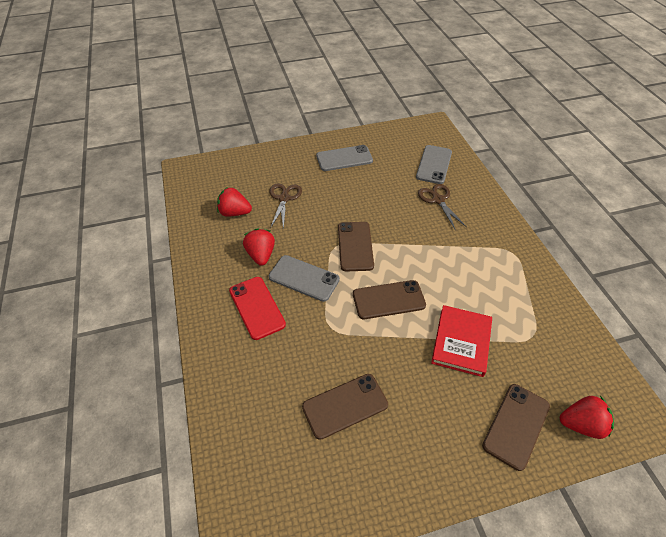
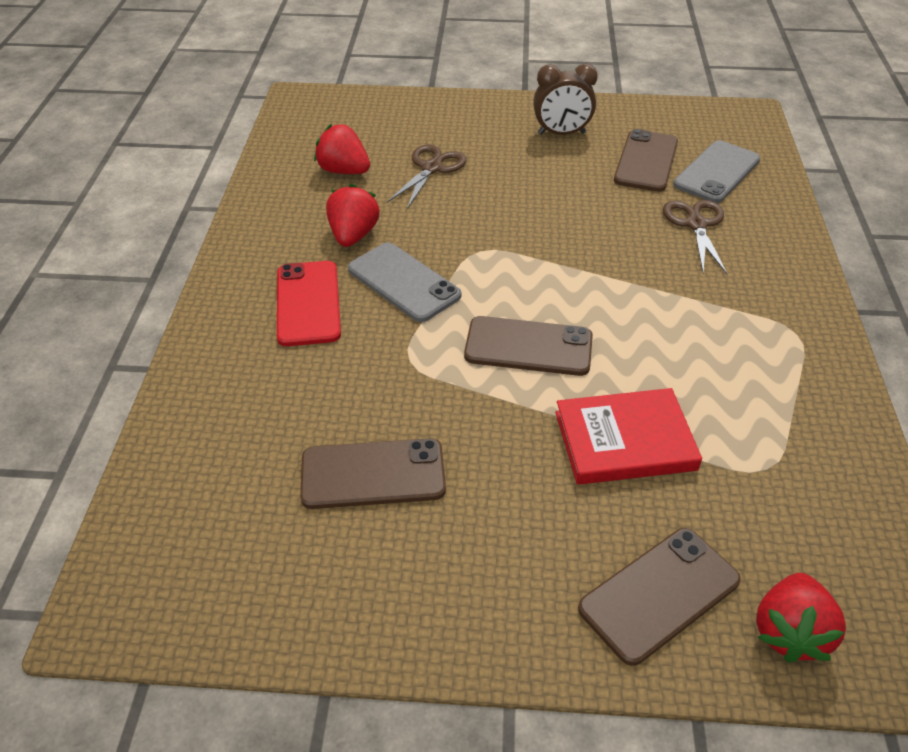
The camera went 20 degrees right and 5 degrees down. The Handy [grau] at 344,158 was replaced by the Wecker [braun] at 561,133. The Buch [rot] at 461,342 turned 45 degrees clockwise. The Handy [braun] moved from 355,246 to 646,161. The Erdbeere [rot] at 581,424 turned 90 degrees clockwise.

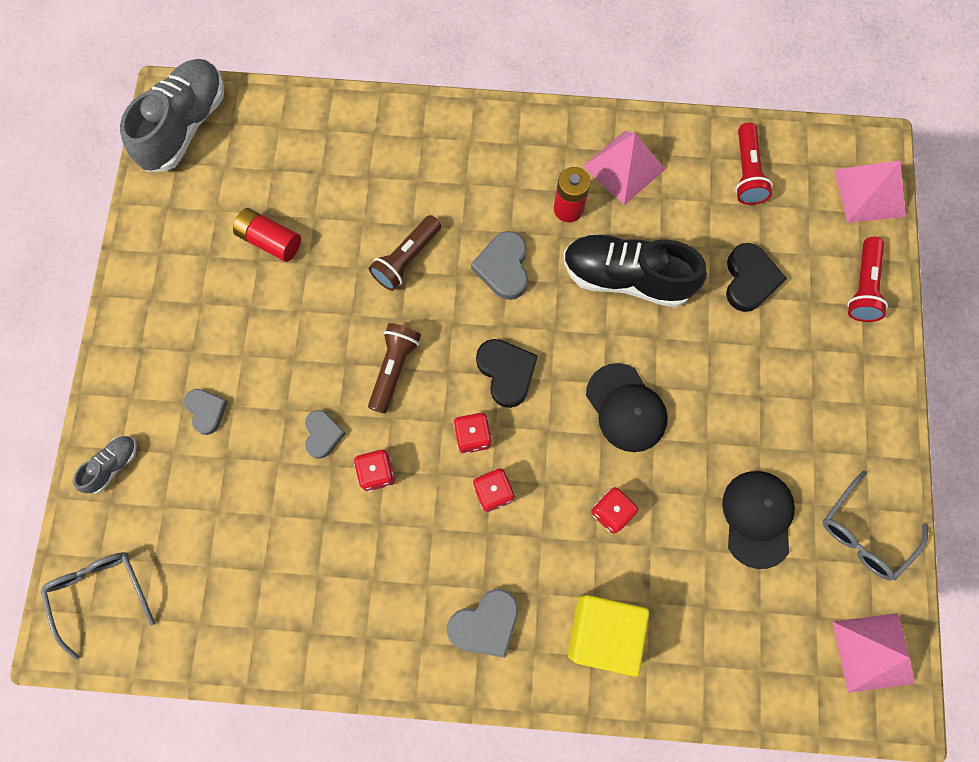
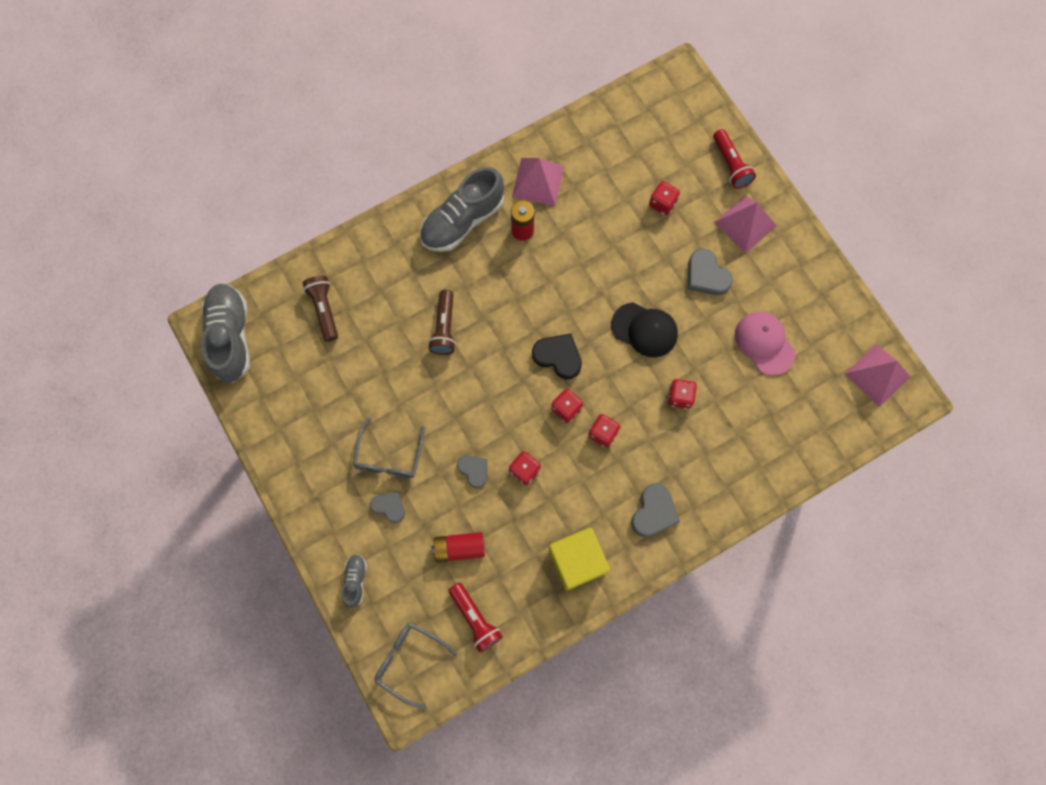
The camera went 35 degrees left and 0 degrees up. The Taschenlampe [braun] moved from 394,368 to 324,309. The Brille [grau] moved from 864,533 to 389,456. The Schuh [grau] at 462,221 appeared. The Batterie [rot] moved from 270,240 to 459,548. The Taschenlampe [rot] moved from 747,172 to 475,619. The Kubus [gelb] moved from 603,632 to 577,561. The Herz [schwarz] at 749,280 was replaced by the Spielwürfel [rot] at 662,203. The Herz [grau] moved from 503,267 to 706,275. The Pyramide [rosa] moved from 869,193 to 745,224. The Kappe [schwarz] at 757,518 became the Kappe [rosa] at 764,343. The Schuh [schwarz] at 627,278 disappeared.

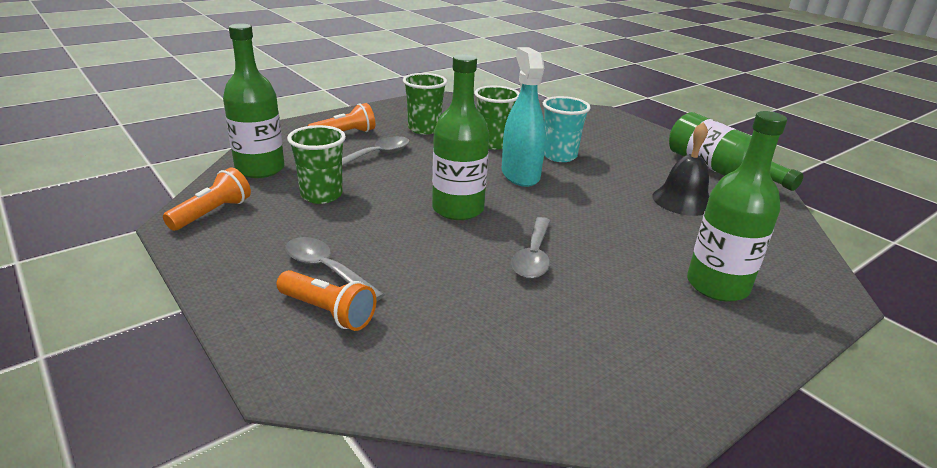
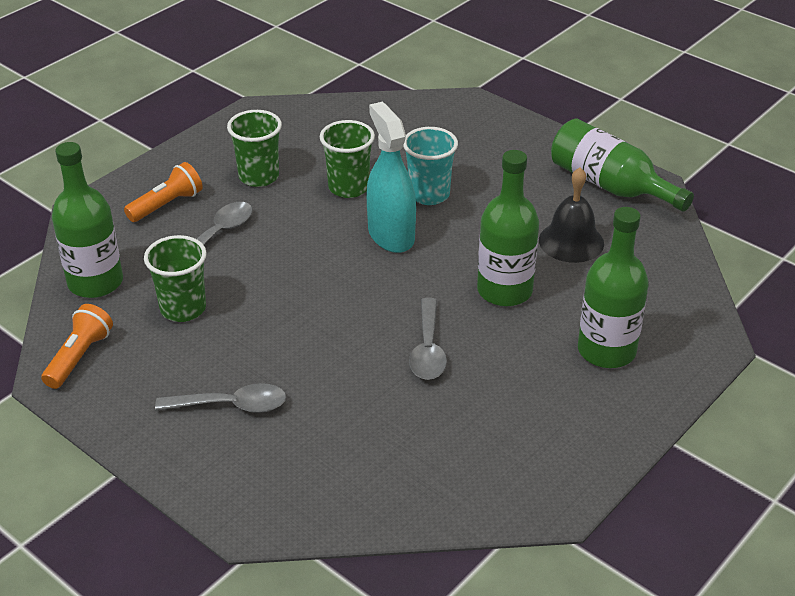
The camera went 10 degrees left and 10 degrees up. The Löffel [grau] at 326,270 turned 150 degrees clockwise. The Flasche [grün] moved from 458,209 to 504,290. The Taschenlampe [orange] at 328,312 disappeared.

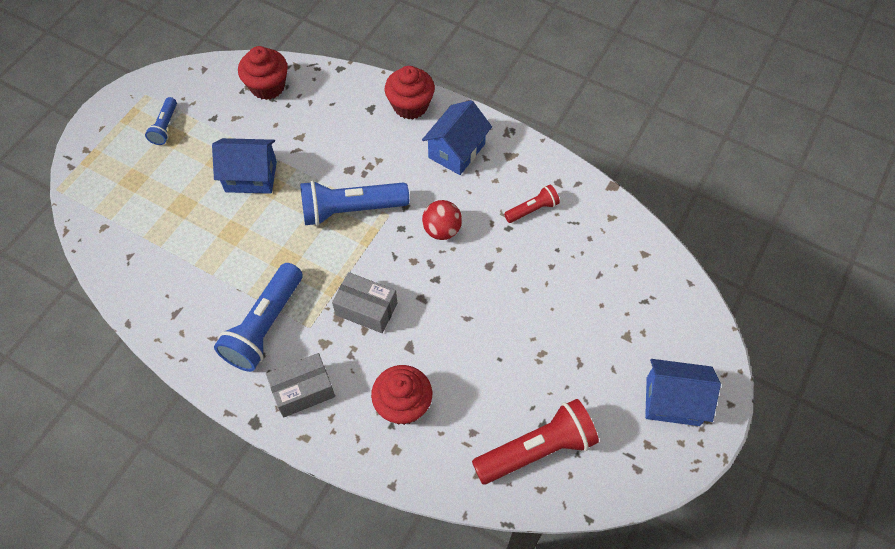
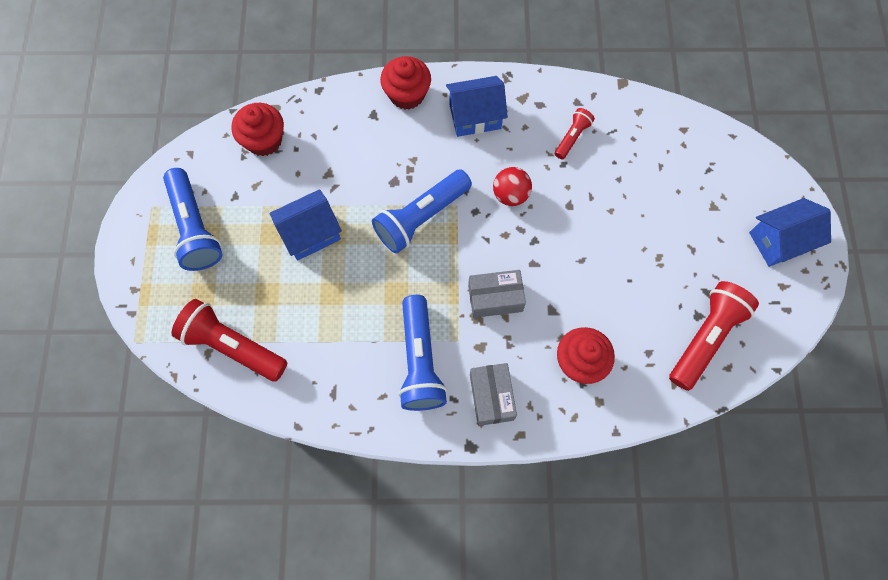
The camera went 30 degrees left and 10 degrees up. The Taschenlampe [blau] at 165,127 changed to 1.92 times the size. The Taschenlampe [rot] at 232,346 appeared. The Haus [blau] at 456,151 turned 75 degrees clockwise. The Schachtel [grau] at 303,390 turned 45 degrees counterclockwise.

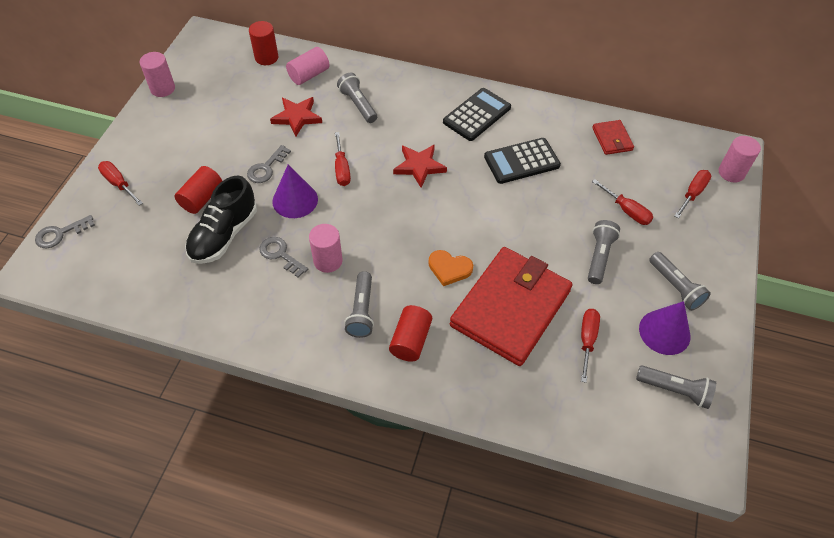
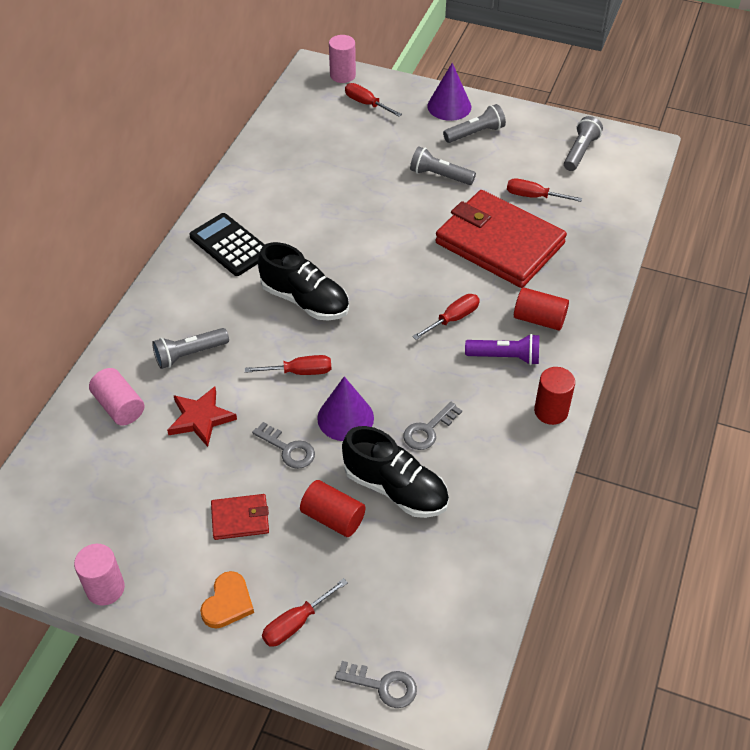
The camera went 85 degrees left and 5 degrees down. The Herz [orange] moved from 449,268 to 228,603. The Geldbörse [rot] moved from 612,139 to 240,518. The Stern [rot] at 419,166 was replaced by the Schuh [schwarz] at 305,300. The Schlüssel [grau] at 61,234 turned 45 degrees counterclockwise. The Schraubenzieher [rot] moved from 626,210 to 453,319. The Kegel [lila] moved from 664,332 to 449,106. The Taschenlampe [grau] at 361,311 became the Taschenlampe [lila] at 505,357. The Vollzylinder [rot] moved from 266,57 to 551,411. The Vollzylinder [rosa] at 328,261 disappeared. The Taschenrechner [schwarz] at 521,161 disappeared.

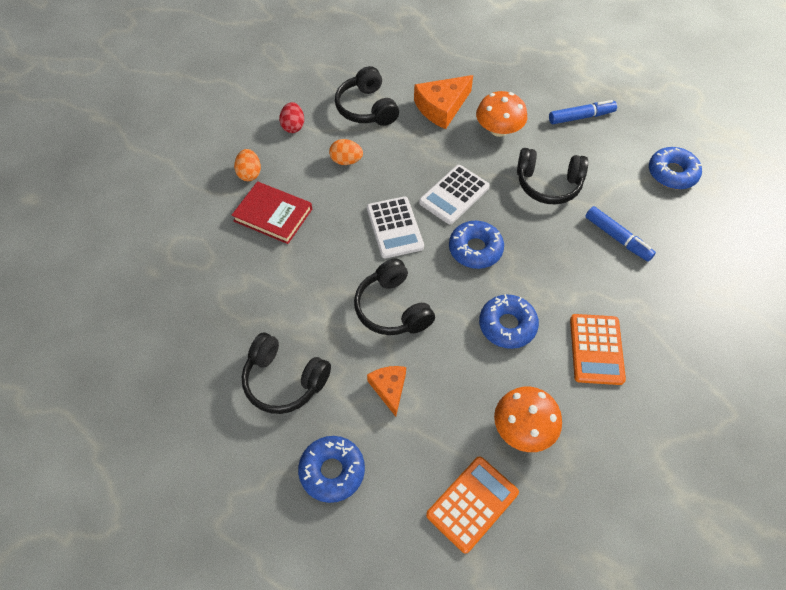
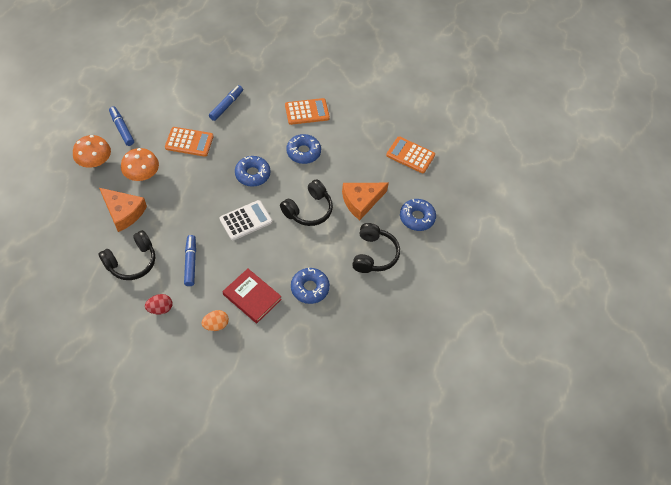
The camera went 110 degrees left and 0 degrees up. The Pilz [orange] moved from 523,428 to 95,161. The Kopfhörer [schwarz] at 548,184 was replaced by the Taschenrechner [orange] at 189,142. The Ei [orange] at 346,161 was replaced by the Filzstift [blau] at 190,263. The Buch [rot] at 273,215 turned 60 degrees counterclockwise. The Donut [blau] moved from 672,173 to 310,288. The Käse [orange] at 389,388 changed to 1.64 times the size. The Taschenrechner [weiß] at 454,195 disappeared.

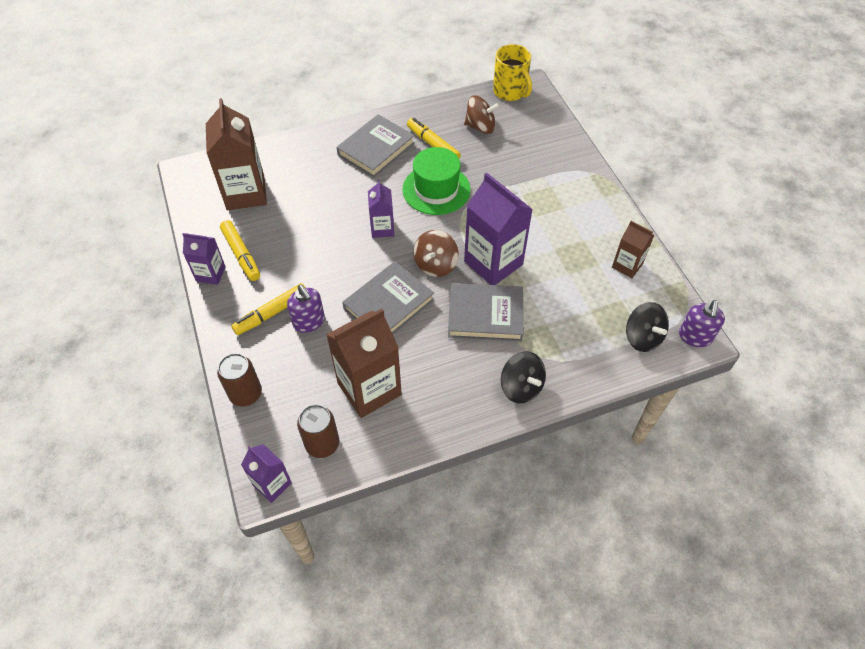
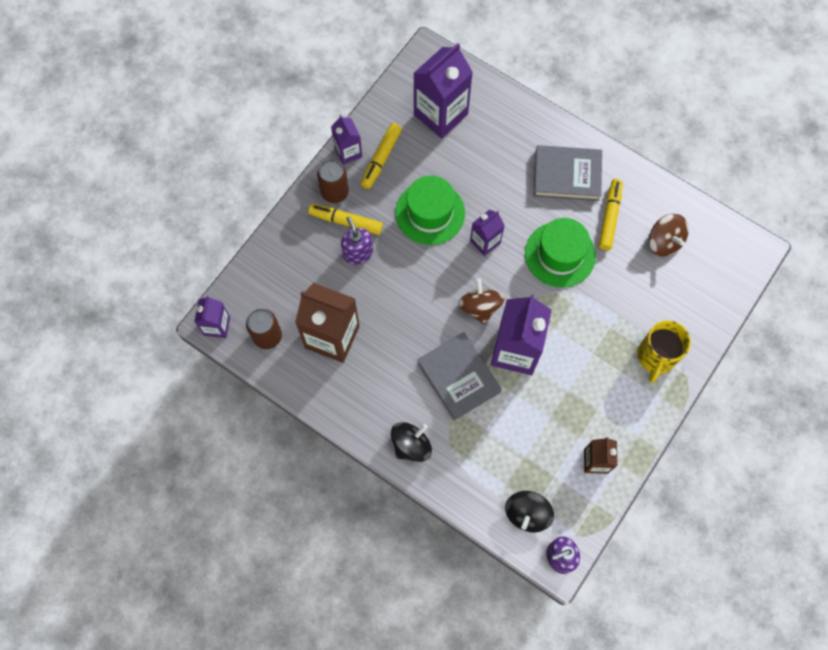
The camera went 55 degrees right and 15 degrees up. The Dose [braun] moved from 246,394 to 335,192. The Seifenspender [lila] at 309,322 turned 135 degrees clockwise. The Kreisel [schwarz] at 521,387 turned 150 degrees counterclockwise. The Hut [grün] at 430,213 appeared. The Getränkekarton [braun] at 245,193 became the Getränkekarton [lila] at 440,114. The Kreisel [braun] at 435,264 turned 90 degrees clockwise. The Tasse [gelb] moved from 510,92 to 656,357. The Buch [grau] at 389,304 disappeared.

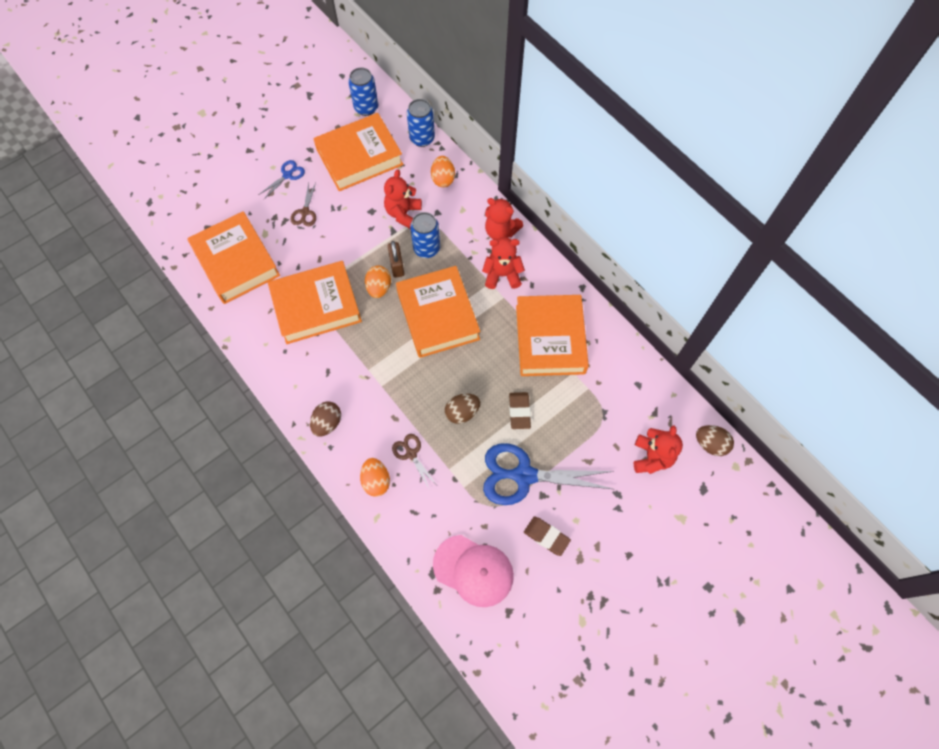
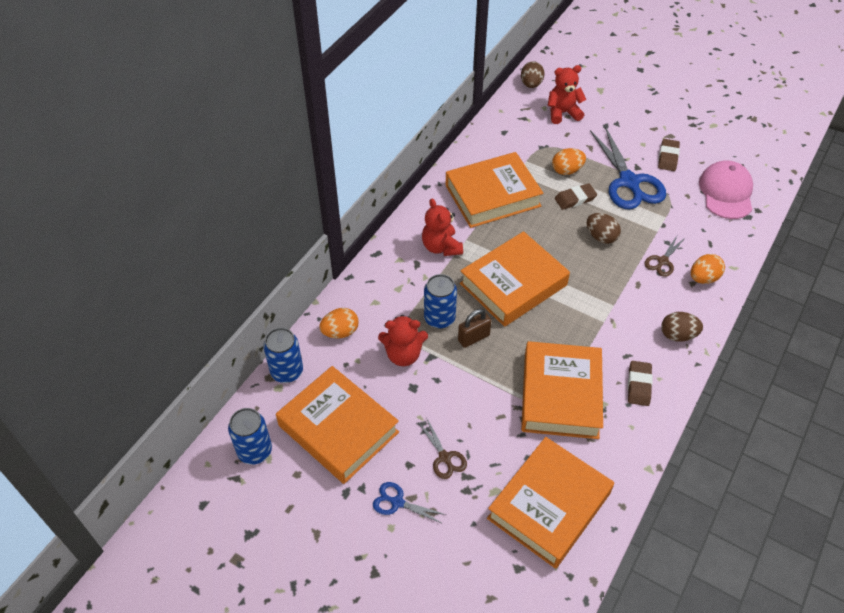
The camera went 110 degrees left and 15 degrees down. The Schere [braun] at 305,212 turned 75 degrees clockwise. The Buch [orange] at 316,306 turned 45 degrees clockwise. The Ei [orange] moved from 379,288 to 567,170. The Radiergummi [braun] at 639,385 appeared. The Teddybär [rot] at 500,231 disappeared.

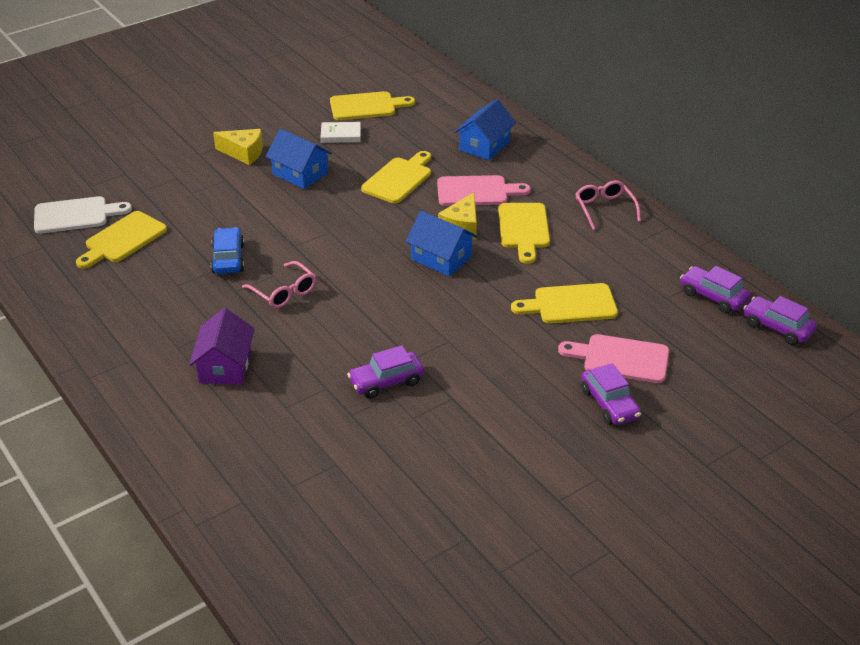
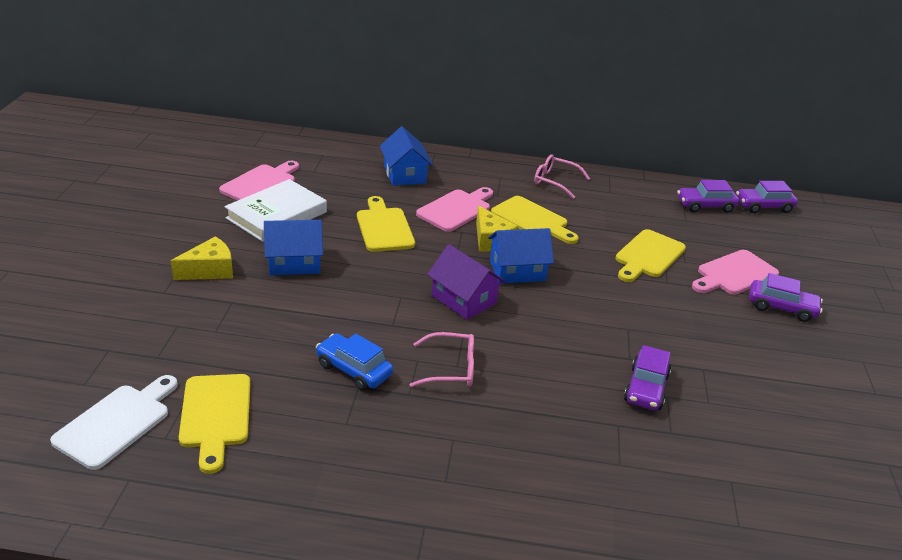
The camera went 50 degrees left and 5 degrees down. The Schneidebrett [gelb] at 366,106 became the Schneidebrett [rosa] at 261,184. The Buch [weiß] at 341,135 changed to 1.89 times the size. The Haus [lila] moved from 225,366 to 464,299.

